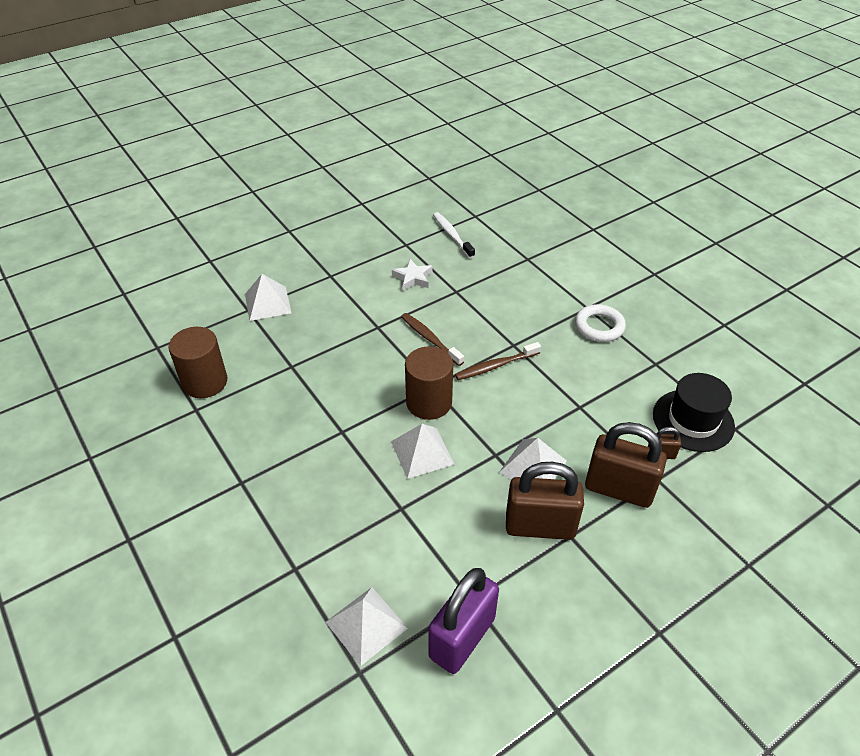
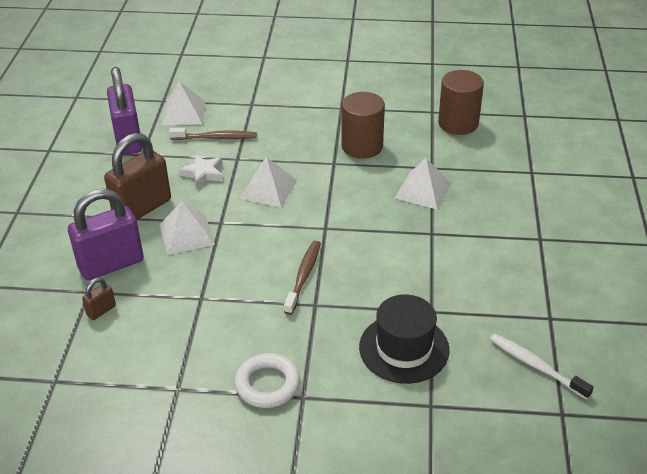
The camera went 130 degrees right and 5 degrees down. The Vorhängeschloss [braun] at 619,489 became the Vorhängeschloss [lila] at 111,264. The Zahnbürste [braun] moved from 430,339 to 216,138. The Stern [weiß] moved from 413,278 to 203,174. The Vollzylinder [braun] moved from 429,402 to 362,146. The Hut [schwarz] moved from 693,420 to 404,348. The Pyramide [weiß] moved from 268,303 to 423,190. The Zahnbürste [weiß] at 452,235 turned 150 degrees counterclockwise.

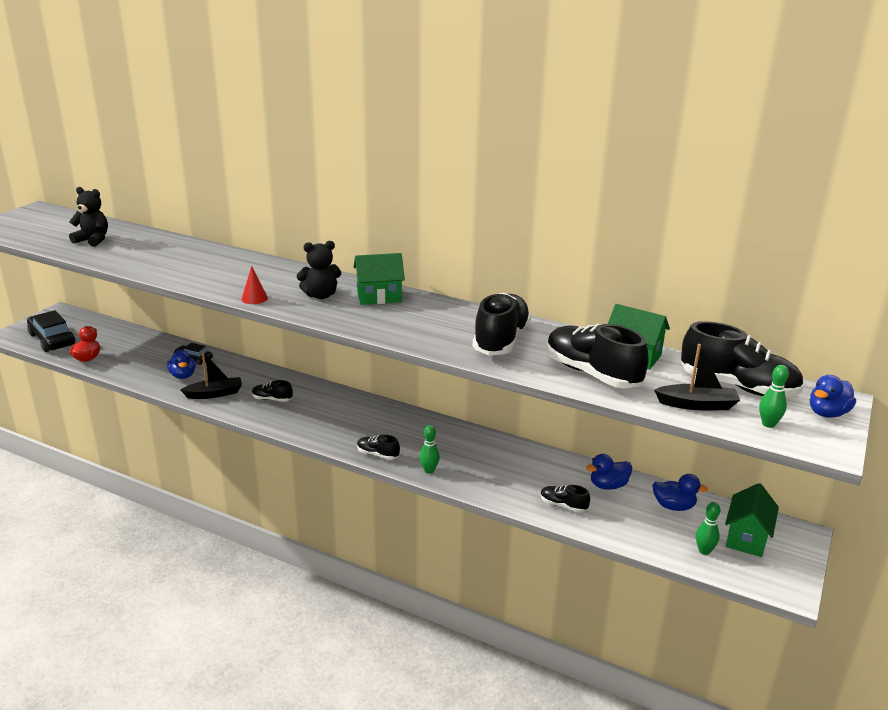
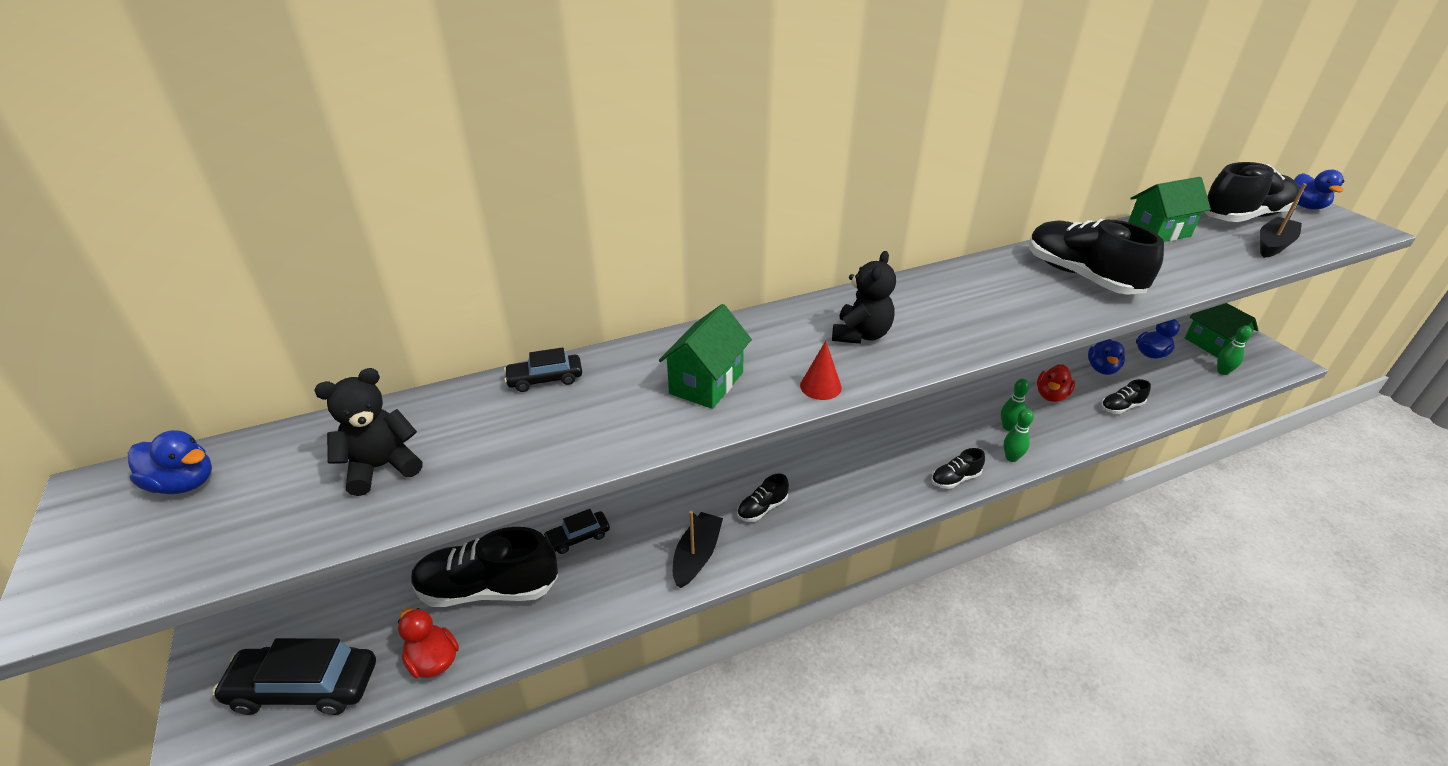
The camera went 50 degrees left and 10 degrees up. The Ente [blau] moved from 183,375 to 184,483. The Schuh [schwarz] moved from 592,374 to 488,588. The Auto [schwarz] at 545,379 appeared. The Haus [grün] moved from 379,297 to 706,383. The Bowlingkegel [grün] moved from 768,424 to 1008,427. The Ente [rot] at 1051,395 appeared.

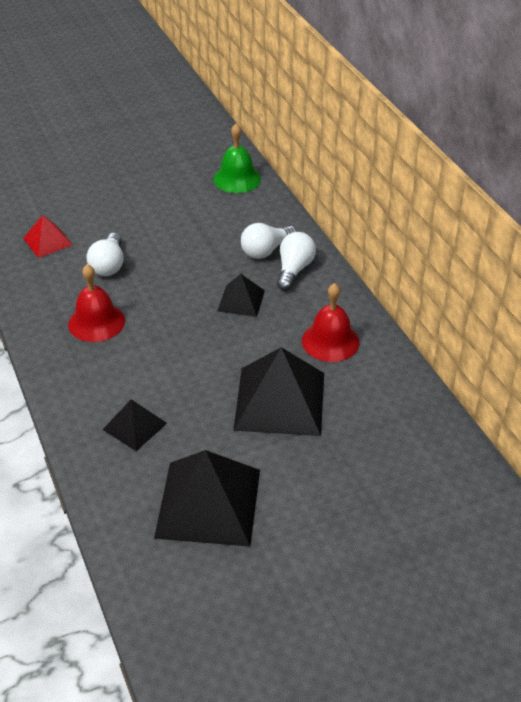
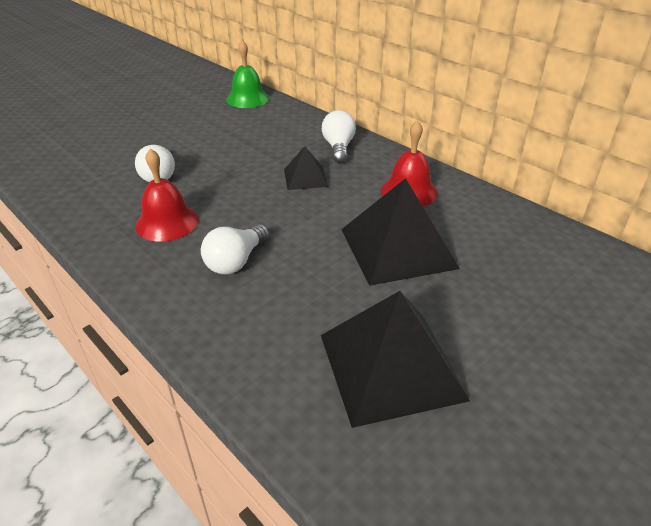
The camera went 20 degrees left and 5 degrees down. The Glühbirne [weiß] moved from 266,251 to 236,261. The Pyramide [rot] at 48,241 disappeared. The Pyramide [schwarz] at 134,426 disappeared.

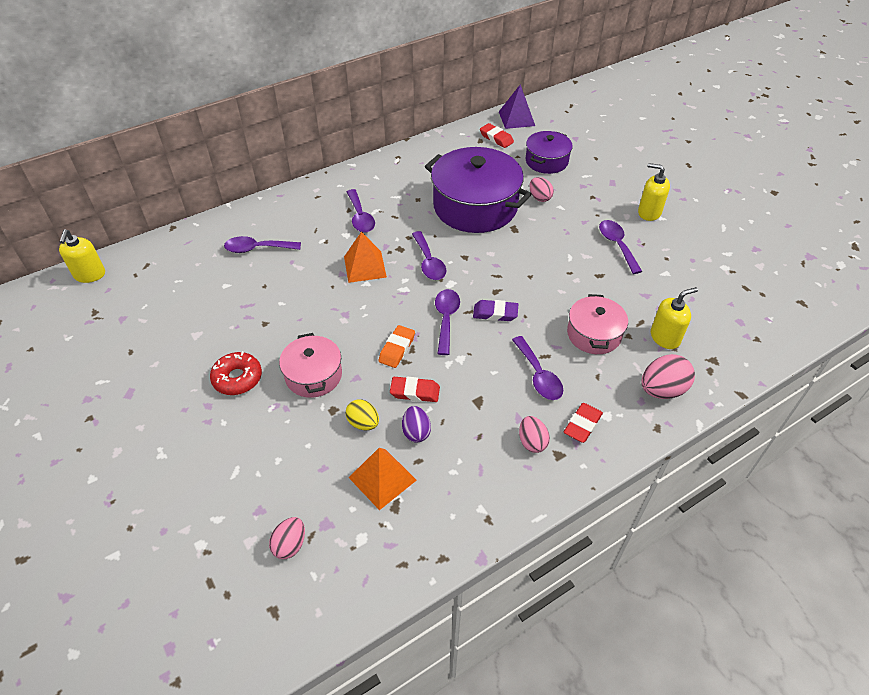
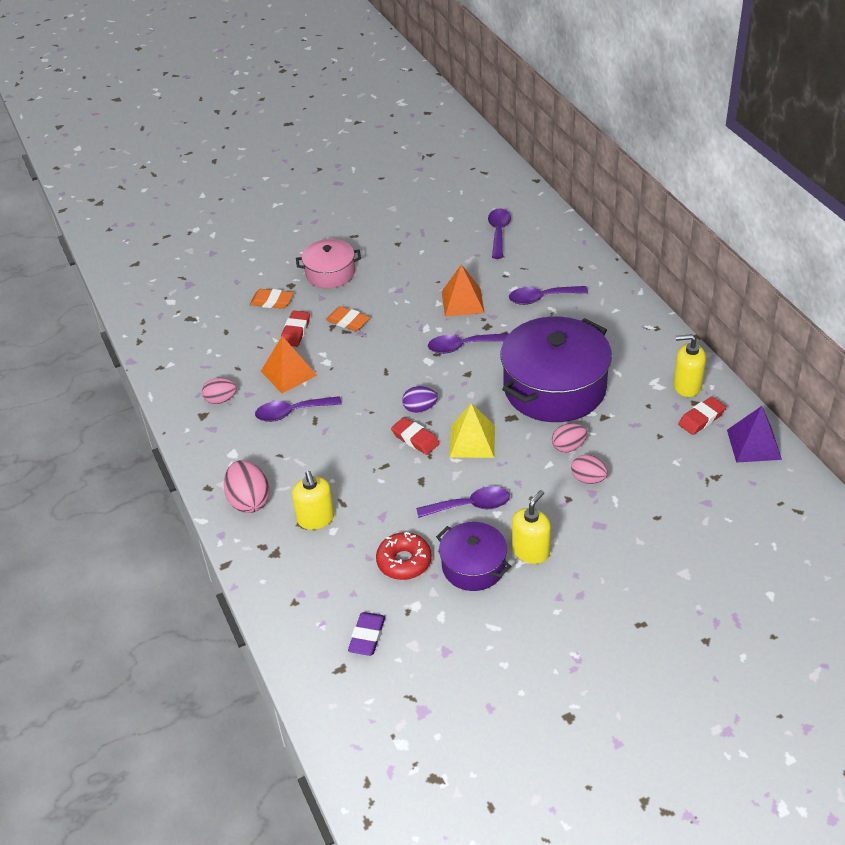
The camera went 100 degrees right and 5 degrees down. The Ei [gelb] at 363,423 was replaced by the Radiergummi [orange] at 272,302. The Pyramide [orange] moved from 382,479 to 288,373. The Radiergummi [lila] moved from 495,313 to 367,636. The Donut [rot] moved from 237,378 to 404,561. The Radiergummi [rot] moved from 582,425 to 415,439. The Ei [lila] moved from 416,432 to 420,408. The Kochtopf [lila] moved from 546,161 to 473,566. The Pyramide [gelb] at 472,441 appeared. The Ei [rosa] moved from 290,545 to 588,479. The Seifenspender [gelb] moved from 90,275 to 687,386. The Löffel [lila] at 446,319 disappeared. The Kochtopf [rosa] at 594,334 disappeared.

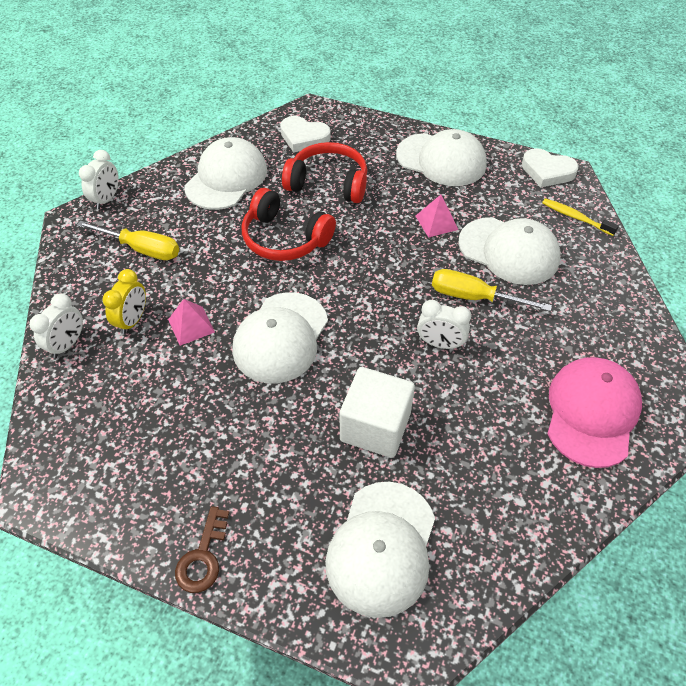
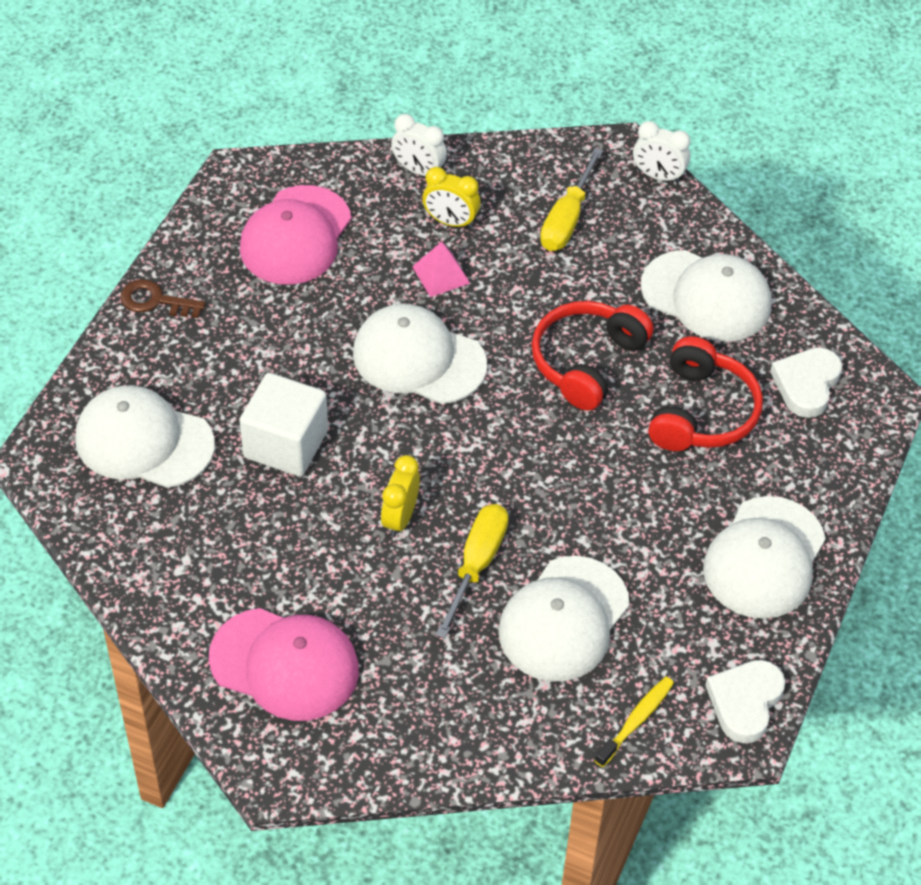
The camera went 90 degrees right and 0 degrees up. The Kappe [rosa] at 295,236 appeared. The Wecker [weiß] at 440,344 became the Wecker [gelb] at 400,518. The Pyramide [rosa] at 436,222 disappeared.

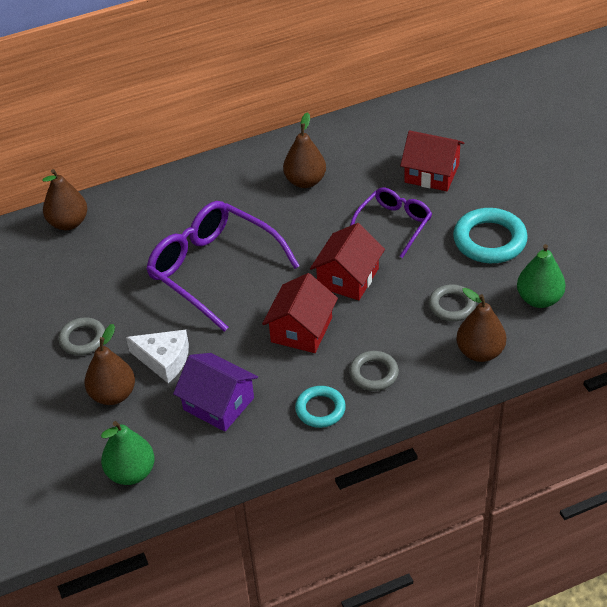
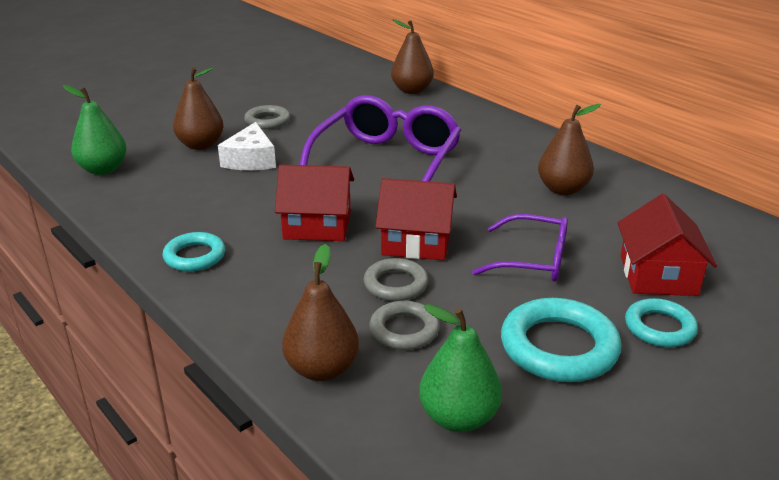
The camera went 70 degrees right and 15 degrees down. The Ring [grau] moved from 374,373 to 395,284. The Ring [türkis] at 659,328 appeared. The Haus [lila] at 218,404 disappeared.

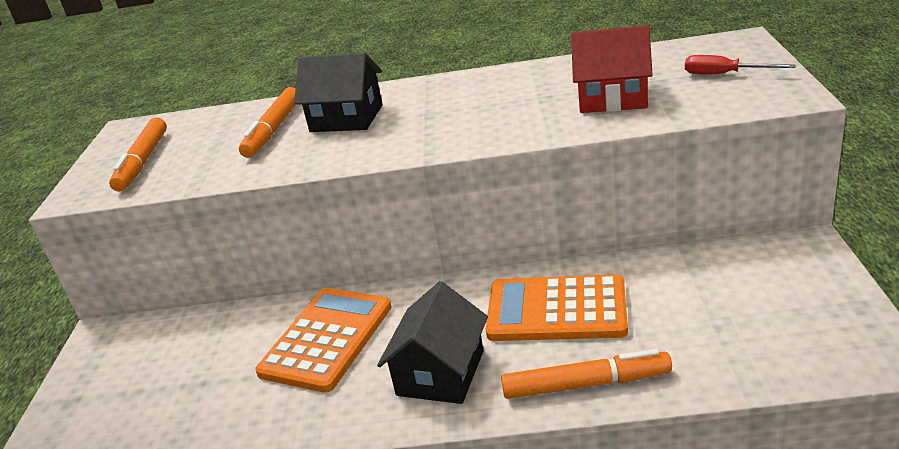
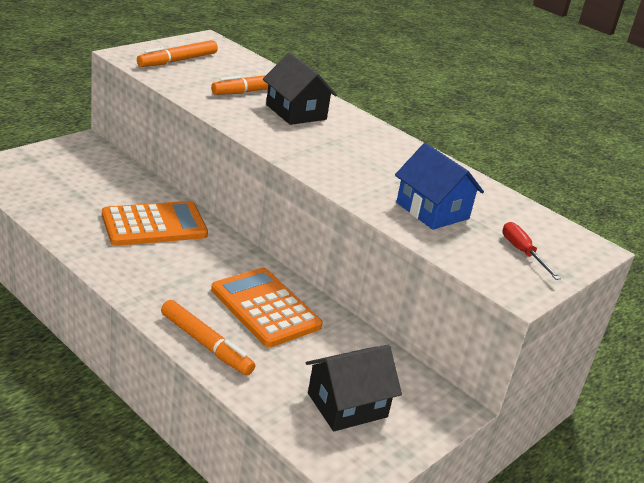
The camera went 35 degrees right and 0 degrees up. The Haus [schwarz] moved from 440,373 to 347,405. The Haus [rot] at 612,98 became the Haus [blau] at 432,211.

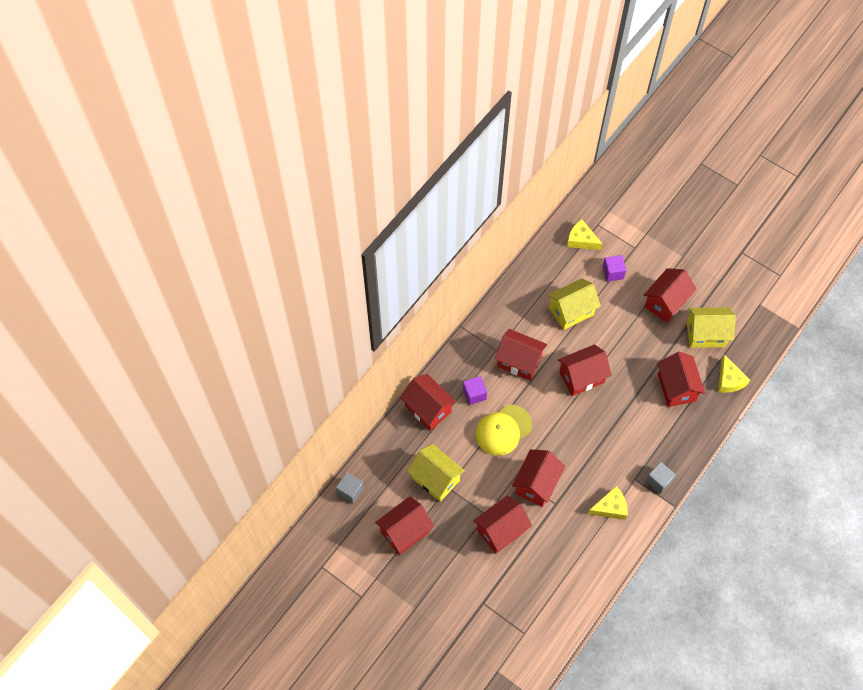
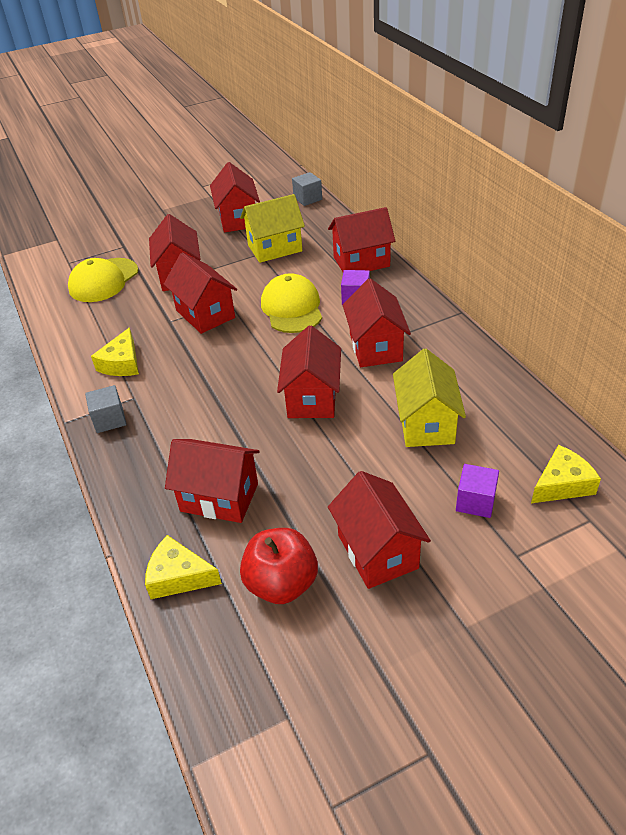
The camera went 120 degrees right and 20 degrees down. The Kappe [gelb] at 103,280 appeared. The Haus [gelb] at 706,334 was replaced by the Apfel [rot] at 281,584. The Haus [rot] at 519,361 turned 60 degrees counterclockwise.

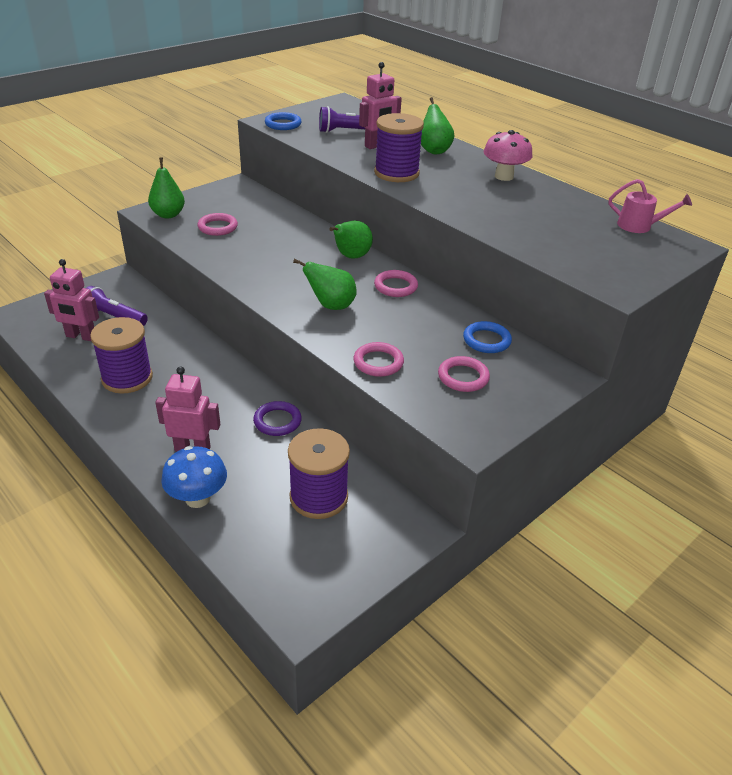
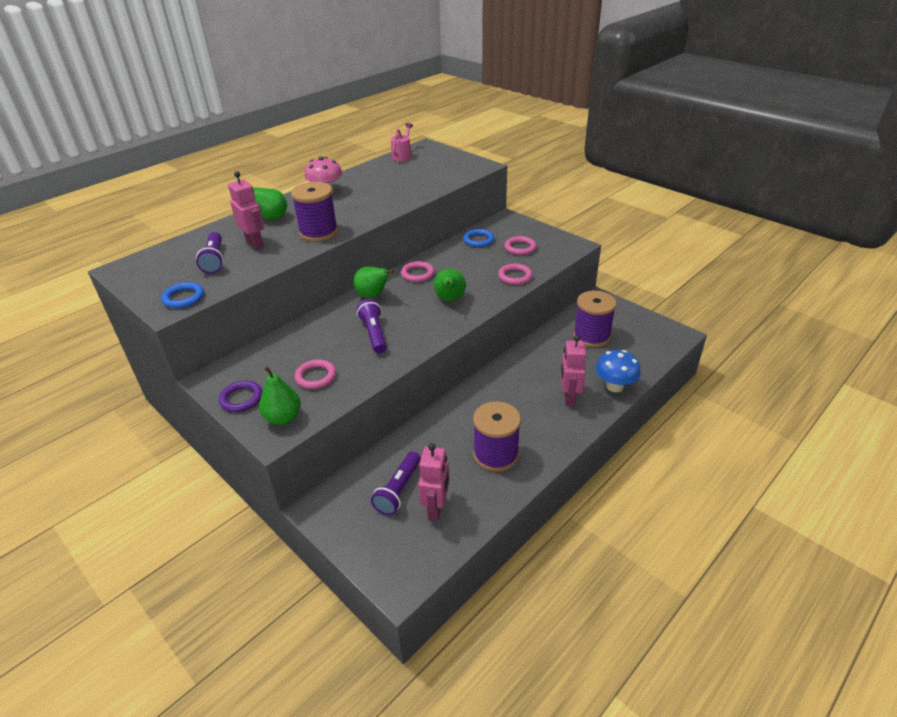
The camera went 90 degrees left and 0 degrees up. The Ring [lila] moved from 277,421 to 241,399. The Taschenlampe [lila] at 374,334 appeared.

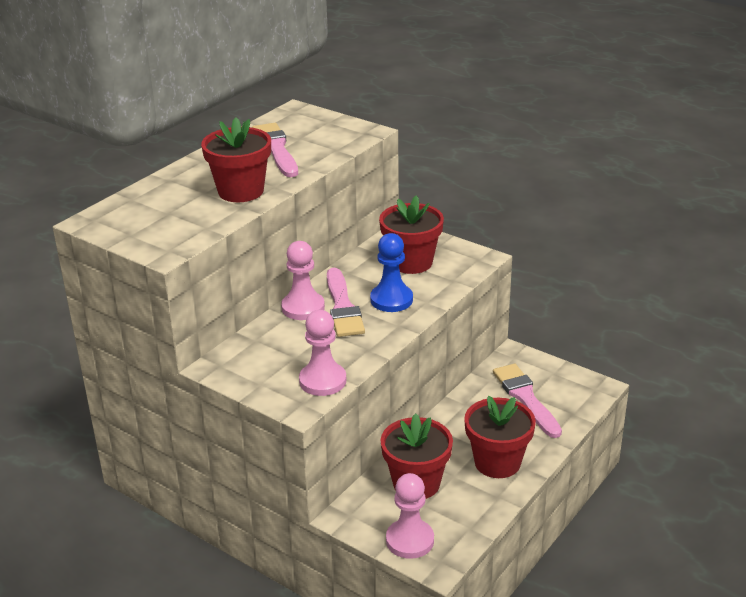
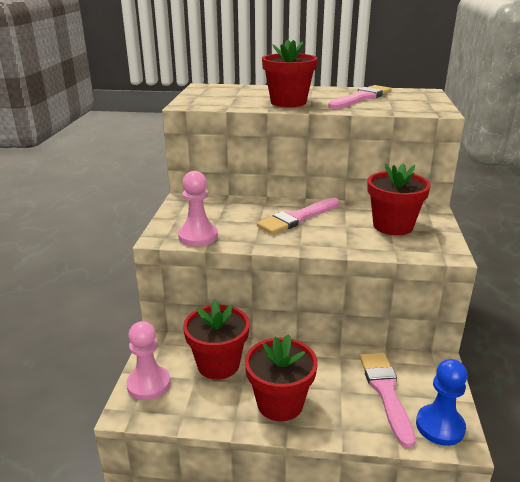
The camera went 60 degrees right and 5 degrees down. The Pinsel [rosa] at 525,398 turned 45 degrees counterclockwise. The Bauer [blau] moved from 391,300 to 440,426. The Bauer [rosa] at 303,307 disappeared.

